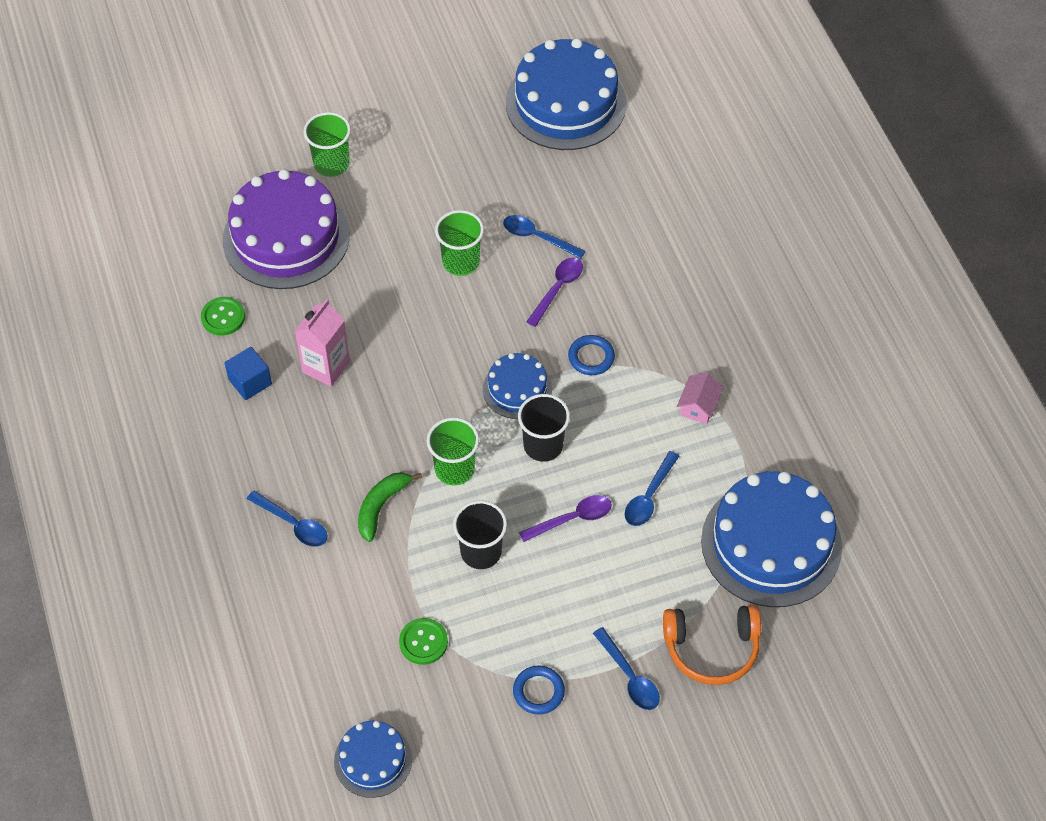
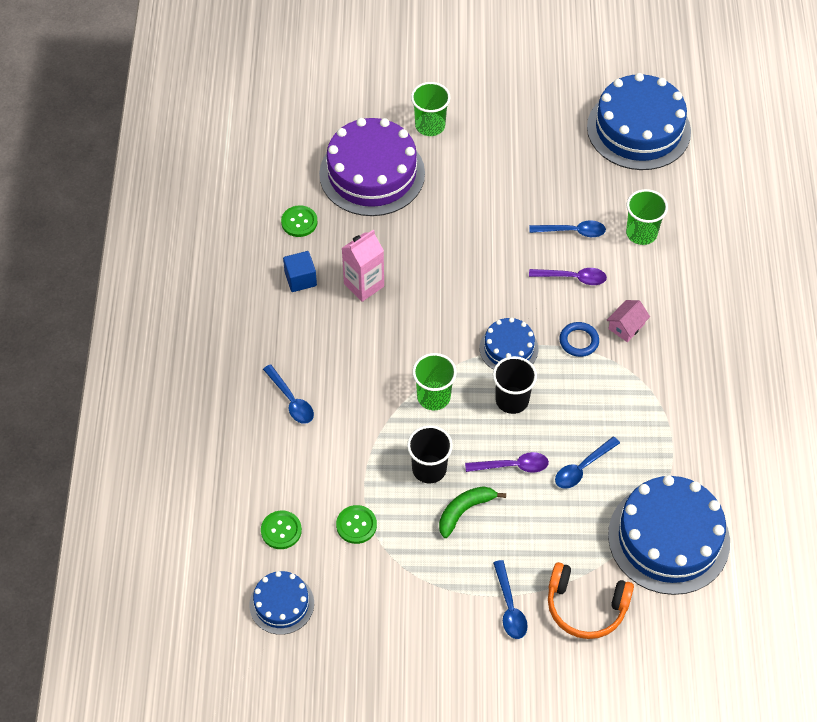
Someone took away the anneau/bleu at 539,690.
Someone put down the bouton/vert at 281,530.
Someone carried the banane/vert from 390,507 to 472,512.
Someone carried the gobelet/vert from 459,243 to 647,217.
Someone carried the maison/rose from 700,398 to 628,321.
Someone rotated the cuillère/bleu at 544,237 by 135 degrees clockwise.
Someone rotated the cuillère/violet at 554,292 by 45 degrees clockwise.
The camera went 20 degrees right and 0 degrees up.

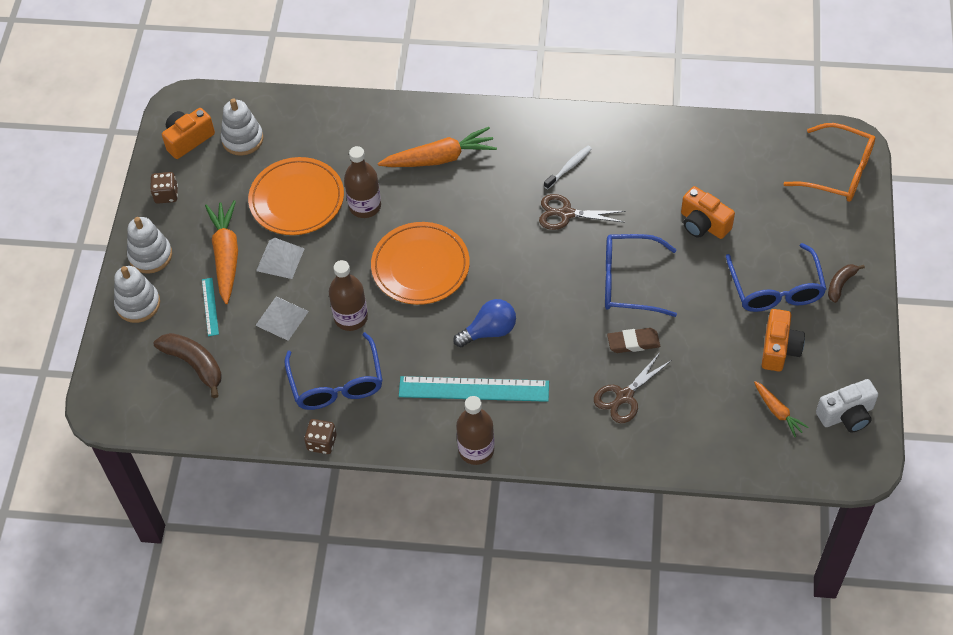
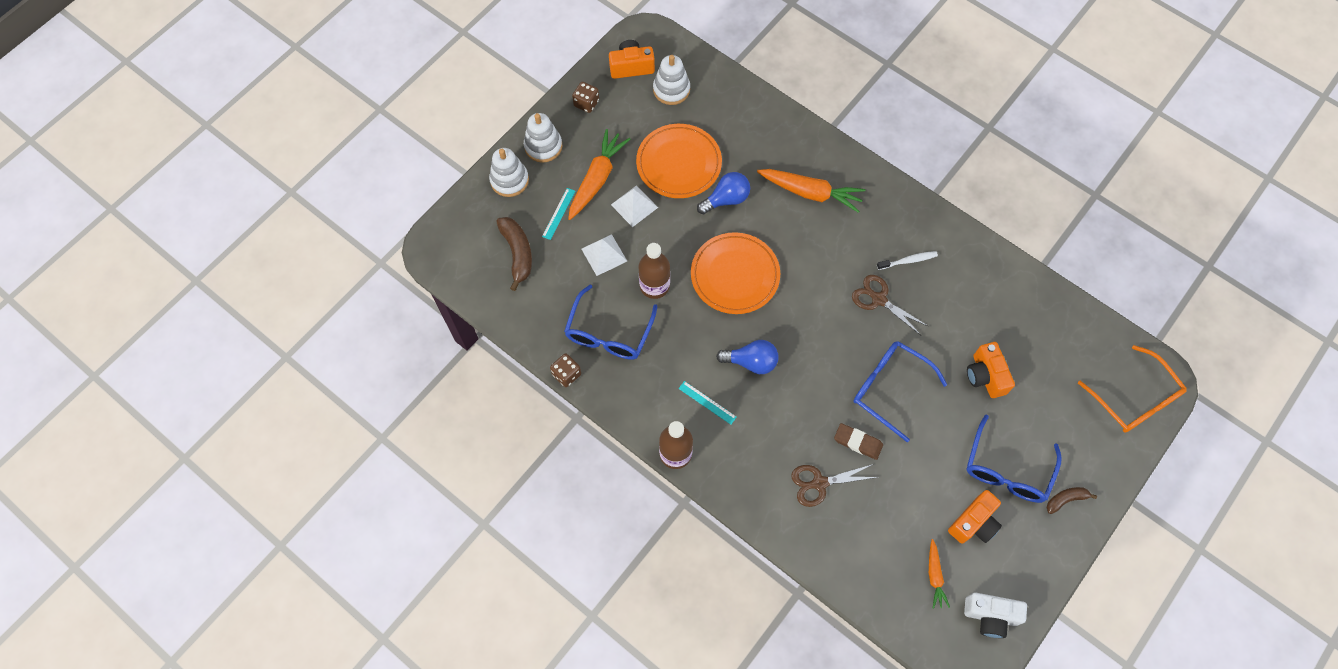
Someone swapped the bouteille/marron at 362,182 for the ampoule/bleu at 723,193.
Someone scaled the règle/turquoise at 474,389 by 0.48.
The camera went 30 degrees right and 10 degrees up.

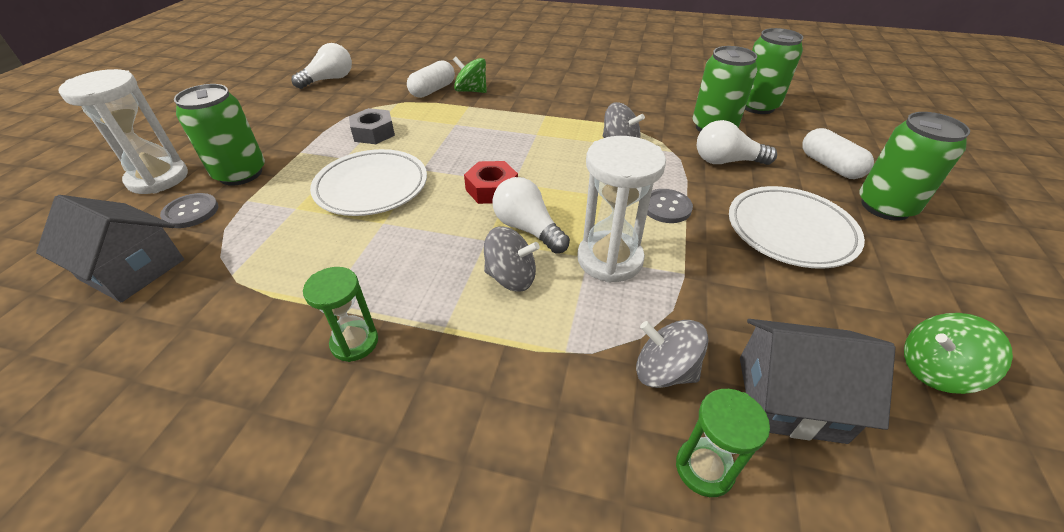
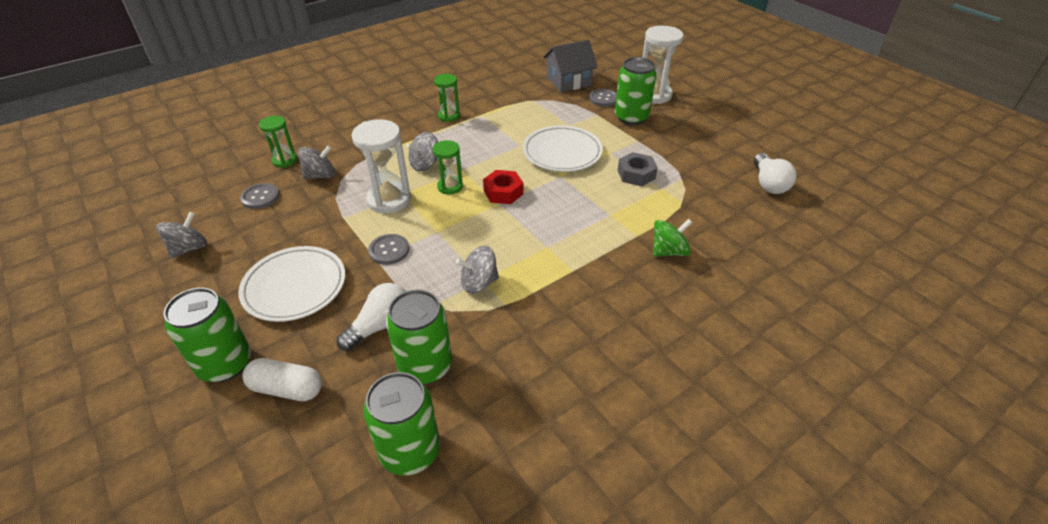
Someone took away the gélule/blanc at 431,79.
Someone swapped the ampoule/blanc at 531,215 for the sablier/vert at 448,167.
Someone swapped the maison/gris at 817,381 for the bouton/gris at 259,196.
Someone repainted the toupie/vert at 958,353, which became the toupie/gris at 181,235.
The camera went 130 degrees right and 0 degrees up.

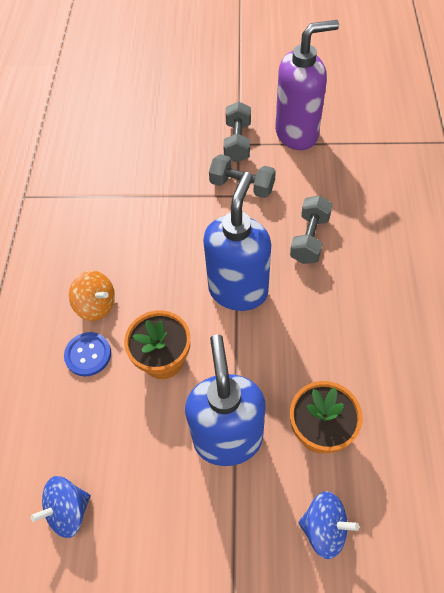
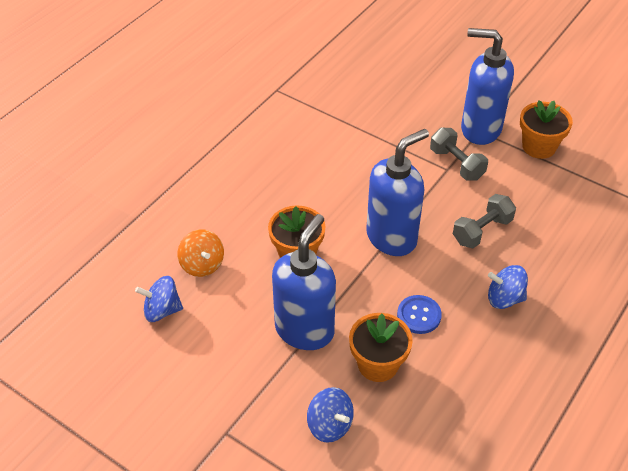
Someone put down the toupie/bleu at 508,287.
Someone carried the bouton/bleu from 87,354 to 419,314.
Someone carried the toupie/orange from 92,295 to 201,253.
Someone swapped the haltère/gris at 237,131 for the distributeur de savon/bleu at 487,86.
Someone swapped the distributeur de savon/violet at 307,85 for the pot de fleurs/orange at 546,129.
The camera went 30 degrees right and 10 degrees down.

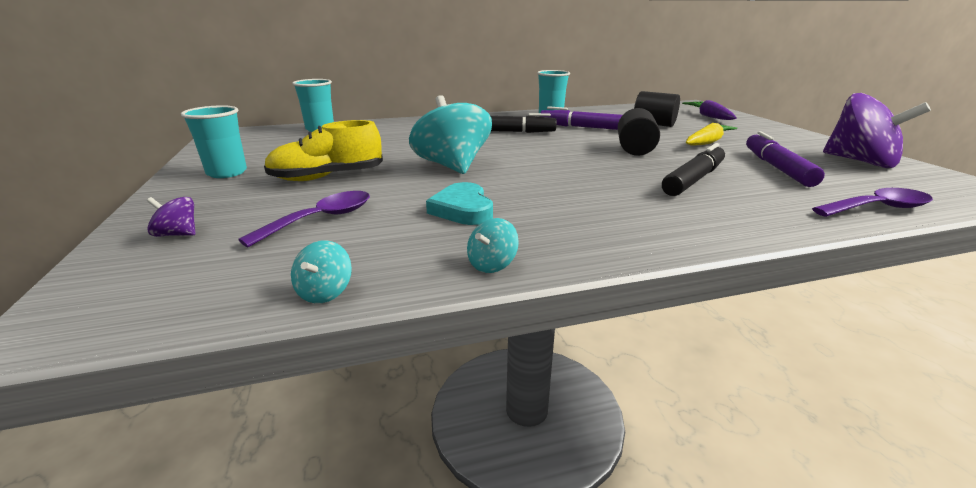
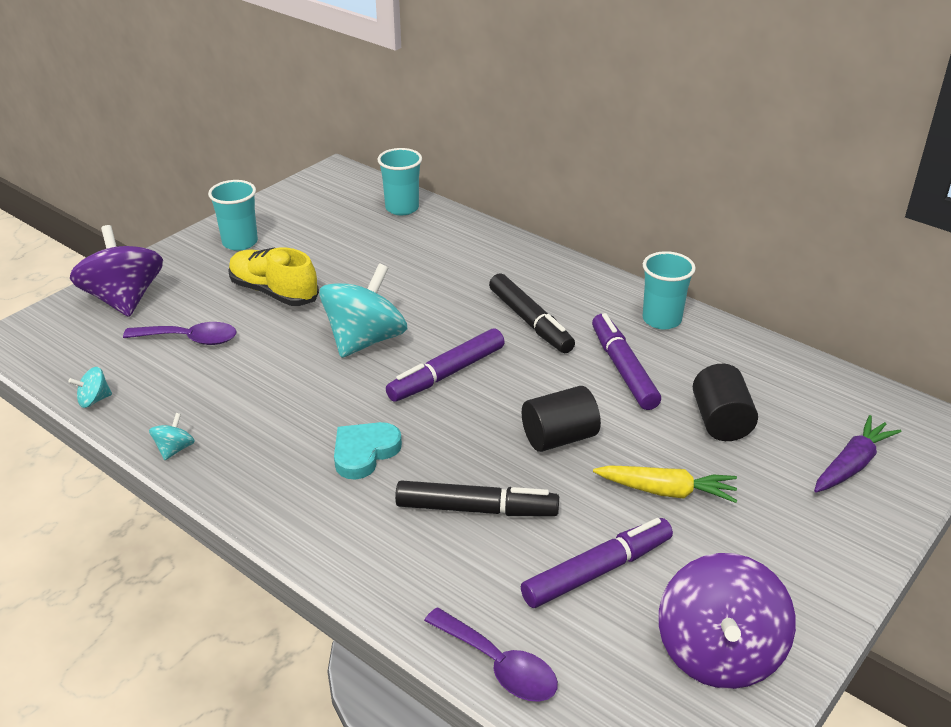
Someone put down the feutre/violet at 445,365.
Someone carried the cœur/turquoise from 459,203 to 368,451.
Someone rotated the toupie/turquoise at 493,245 by 105 degrees clockwise.
Someone scaled the toupie/violet at 171,217 by 2.35.
The camera went 55 degrees right and 10 degrees up.

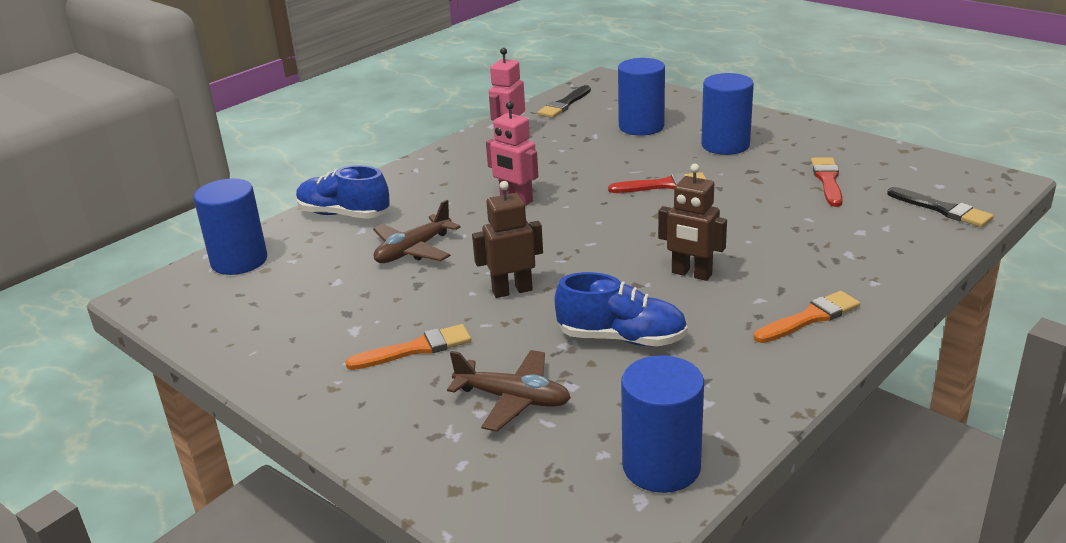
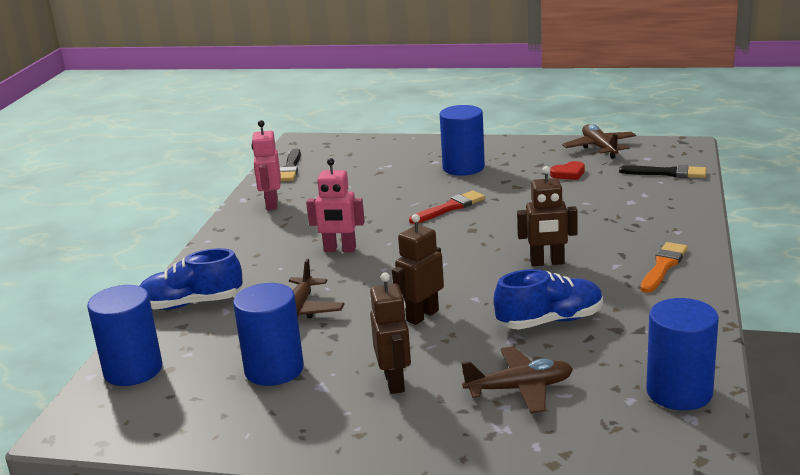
Someone put down the avion/marron at 599,141.
Someone carried the cylindre/bleu from 641,97 to 268,334.
Someone swapped the pinceau/orange at 408,347 for the robot/marron at 390,333.
Someone swapped the pinceau/rouge at 827,182 for the cœur/rouge at 567,170.
The camera went 30 degrees left and 5 degrees down.

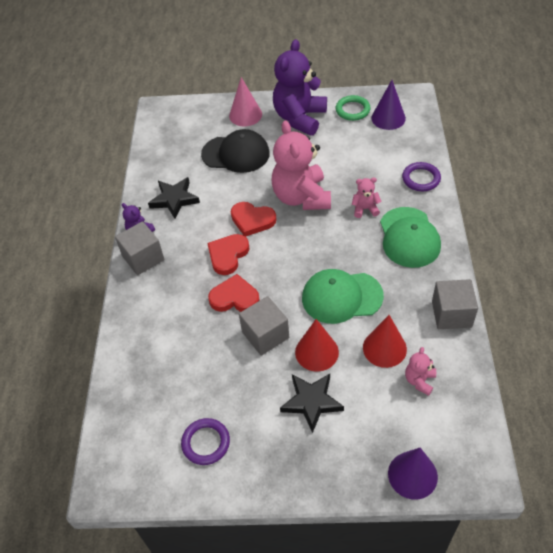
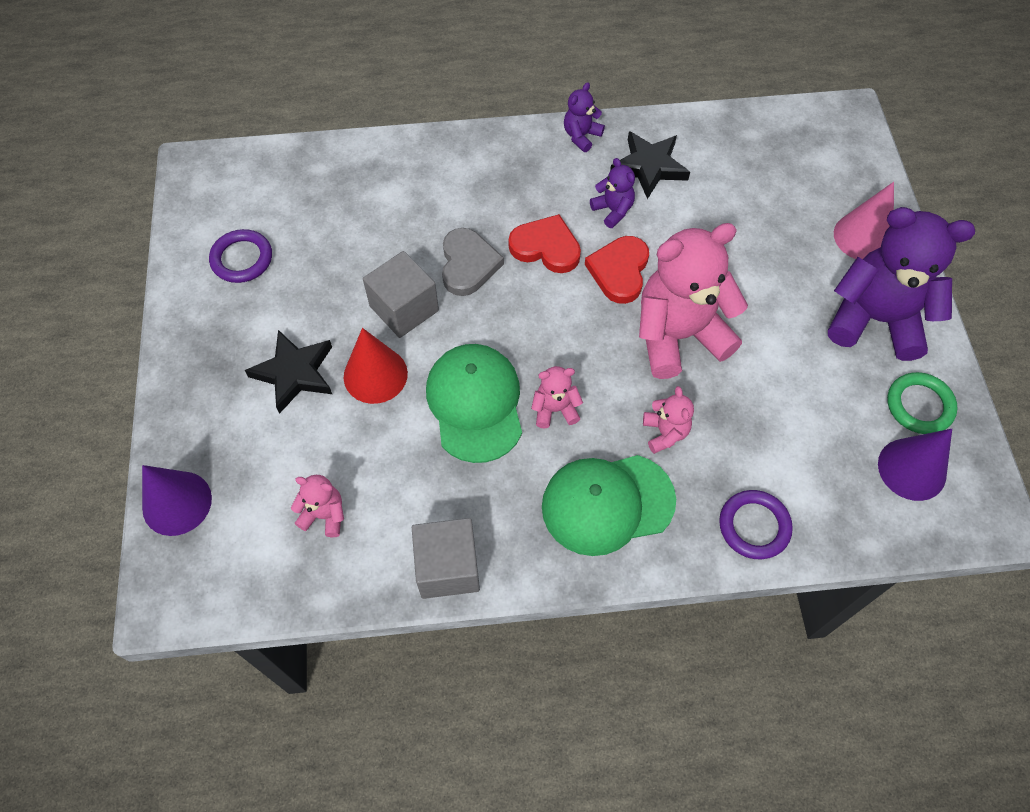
Someone took away the cube/gris at 139,248.
Someone took away the casquette/noir at 235,151.
Someone took away the cône/rouge at 385,341.
Someone put down the ours en peluche/rose at 557,397.
Someone put down the ours en peluche/violet at 612,193.
Someone repainted the cœur/rouge at 234,293, which became the cœur/gris at 473,262.
The camera went 80 degrees right and 10 degrees up.

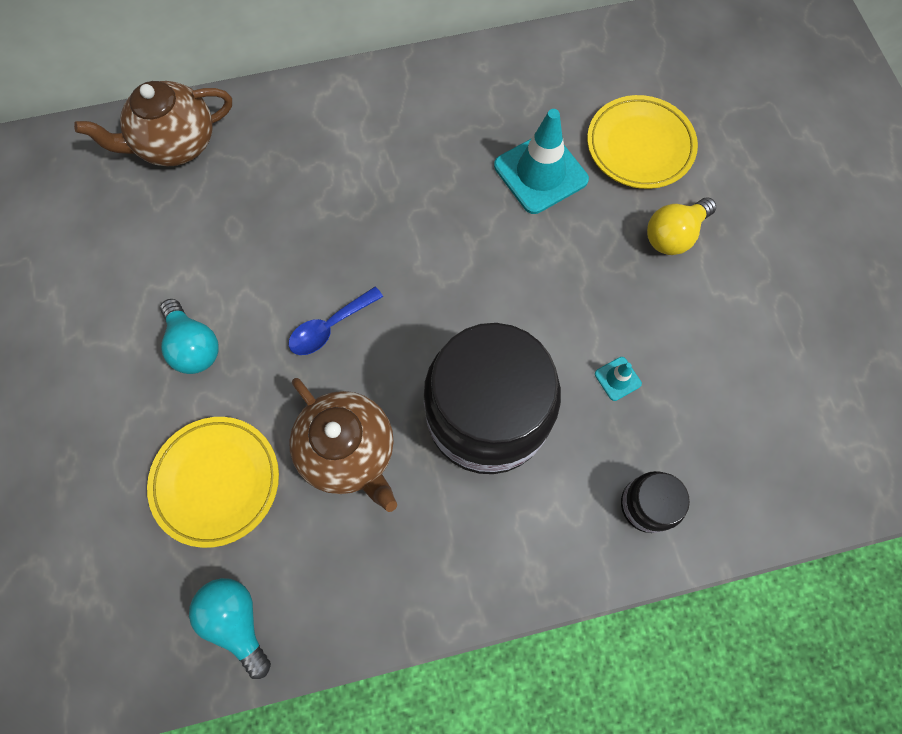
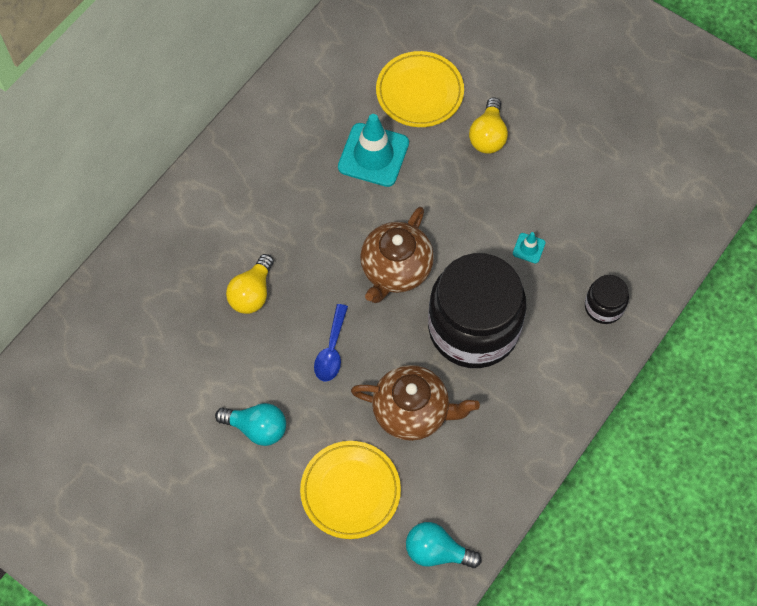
Someone put down the ampoule/jaune at 250,284.
Someone carried the théière/marron from 153,124 to 397,255.
The camera went 40 degrees left and 5 degrees down.

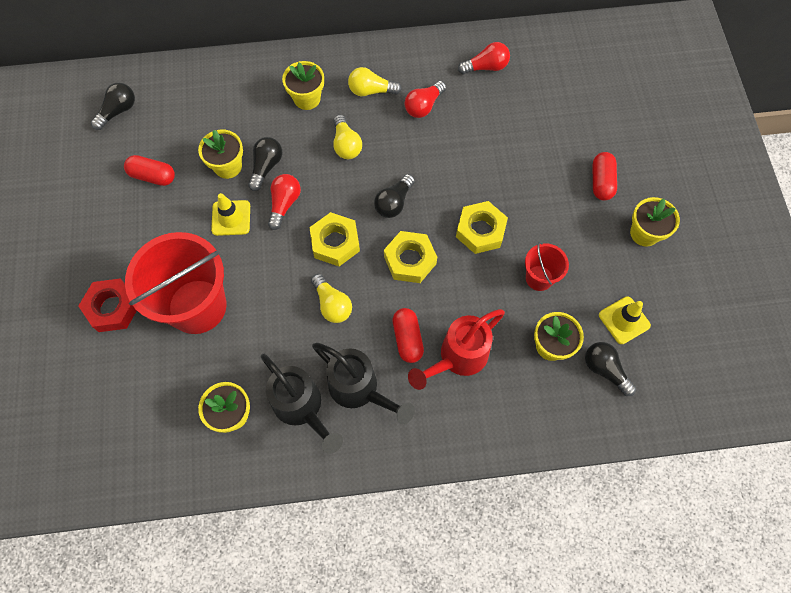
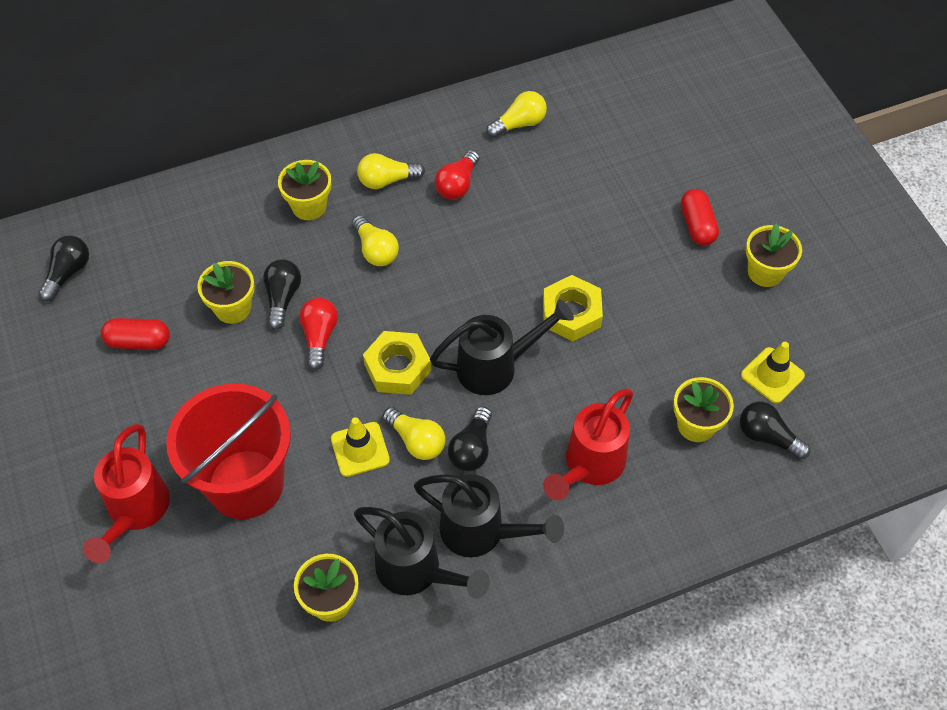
Someone took away the gélule/rouge at 408,335.
Someone took away the seau/rouge at 547,266.
Someone carried the cône de chantier/jaune from 230,214 to 360,447.
Someone carried the ampoule/noir from 394,196 to 470,438.
Someone swapped the écrou/rouge at 107,305 for the arrosoir/rouge at 126,493.
Someone swapped the écrou/jaune at 410,257 for the arrosoir/noir at 502,347.
Someone repainted the ampoule/rouge at 484,58, which became the ampoule/jaune at 516,114.
The camera went 15 degrees left and 10 degrees down.

